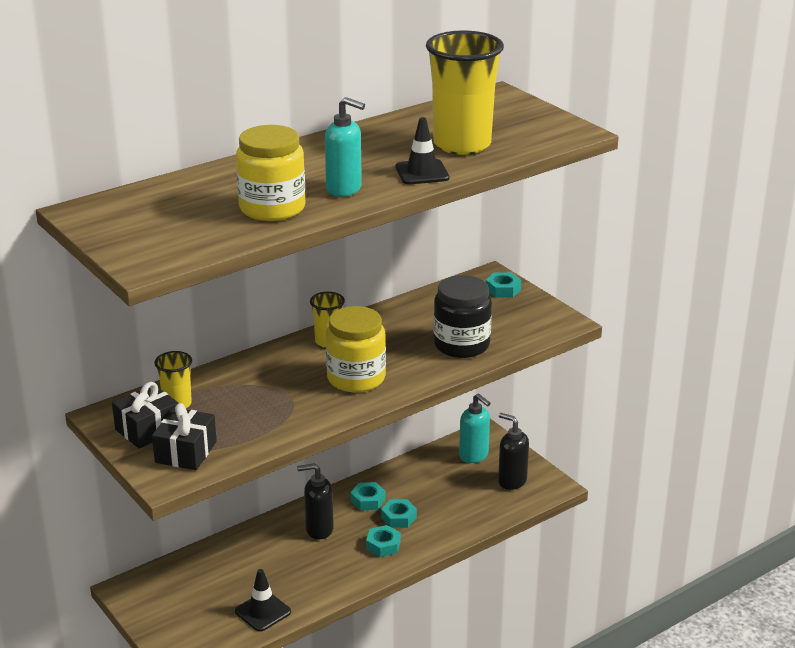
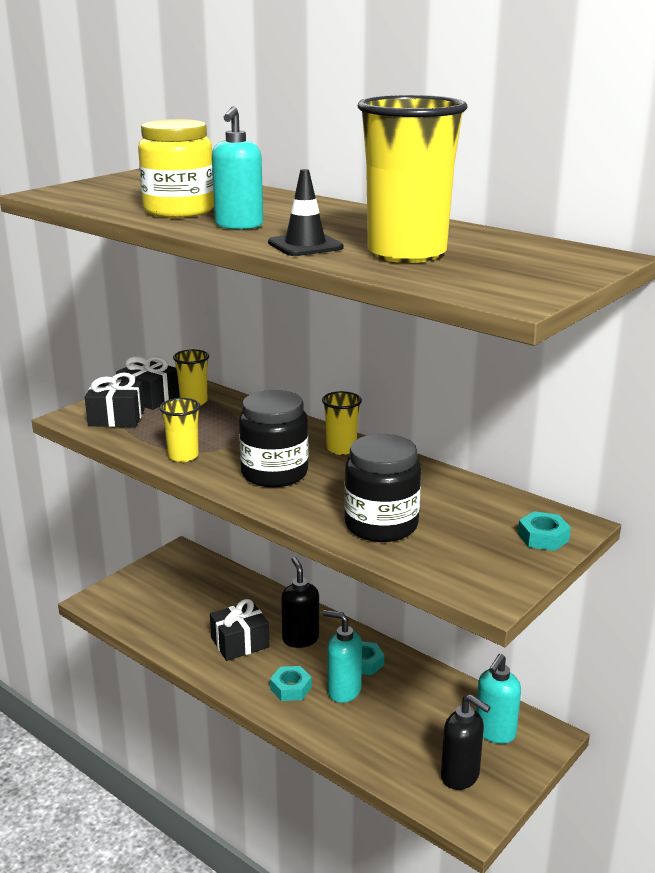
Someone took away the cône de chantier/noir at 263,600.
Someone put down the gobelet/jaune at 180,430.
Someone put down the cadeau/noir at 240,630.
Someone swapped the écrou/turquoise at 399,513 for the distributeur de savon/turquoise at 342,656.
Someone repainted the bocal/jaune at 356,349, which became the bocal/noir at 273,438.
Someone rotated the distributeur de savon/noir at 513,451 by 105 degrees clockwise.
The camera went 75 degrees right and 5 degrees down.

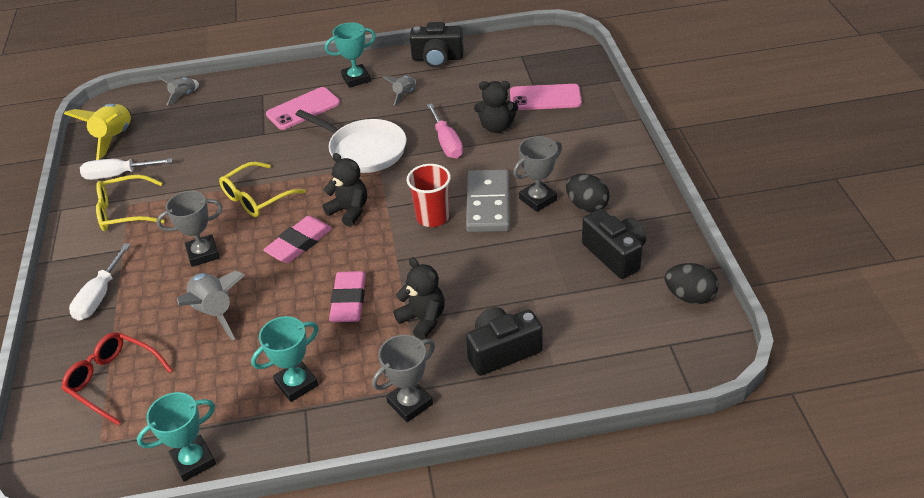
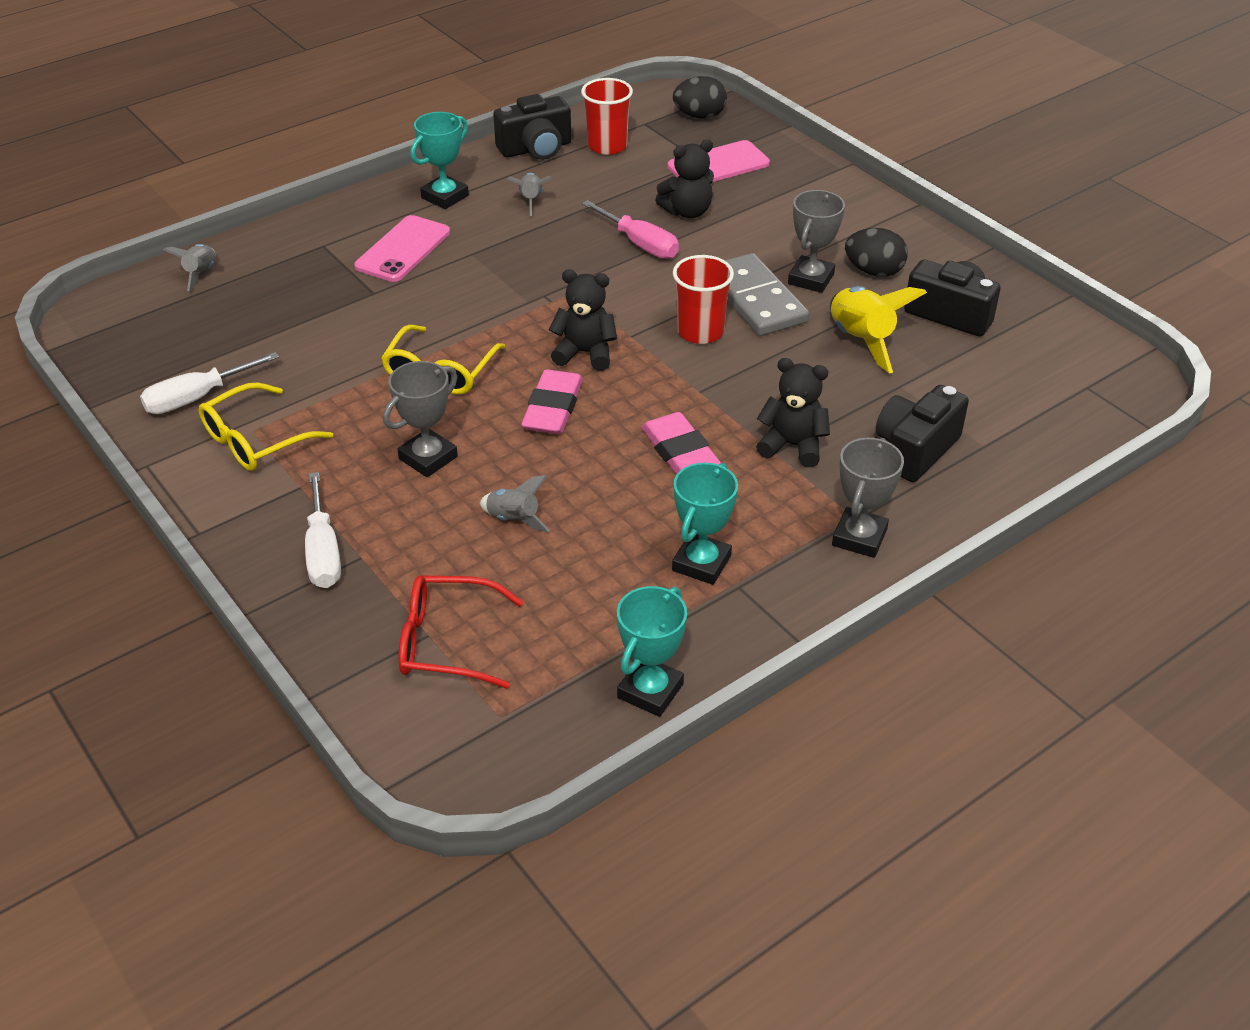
Someone took away the poêle/blanc at 350,141.
Someone put down the gobelet/rouge at 607,116.
Someone carried the fusée/jaune from 97,132 to 878,329.
Someone carried the œuf/noir from 692,283 to 700,97.
Someone scaled the fusée/gris at 211,305 by 0.57.
The camera went 30 degrees left and 0 degrees up.

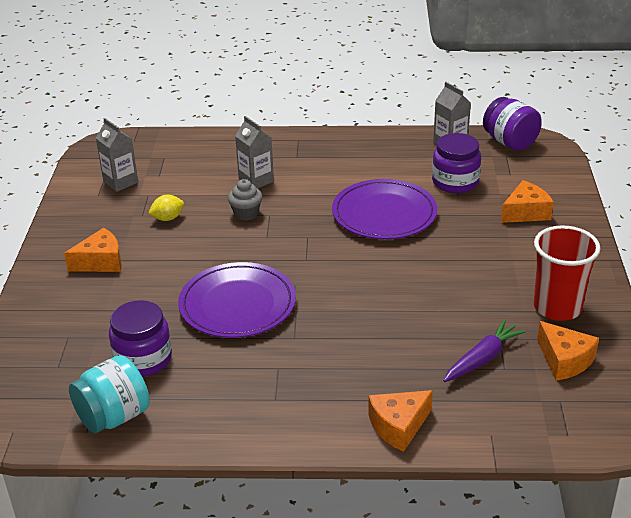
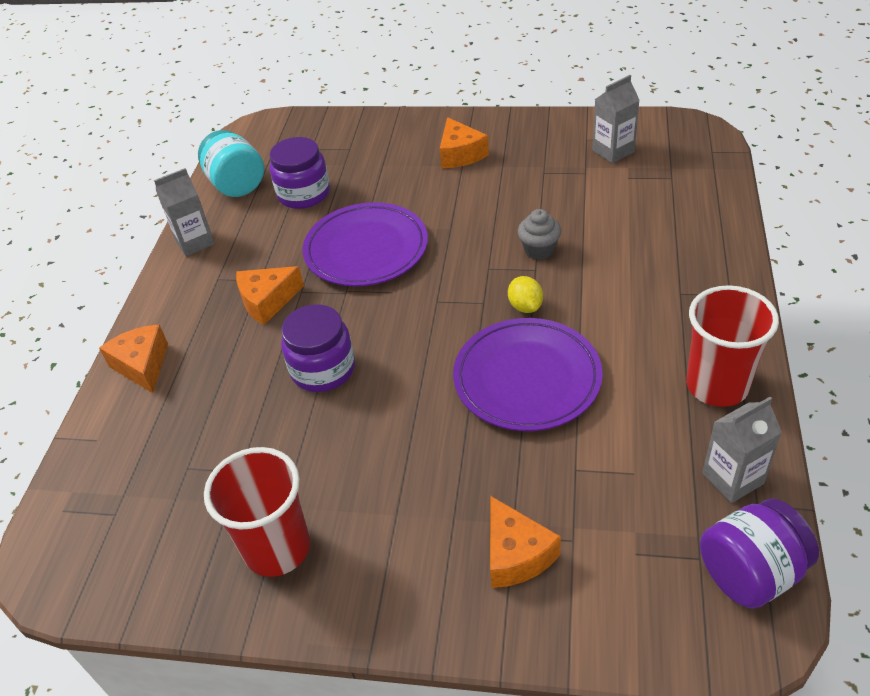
Someone took away the carotte/violet at 484,350.
Someone put down the gobelet/rouge at 732,346.
Someone carried the citron/jaune from 166,208 to 525,294.
Someone carried the brique de lait/gris from 254,152 to 184,212.
Someone carried the bocal/violet from 456,163 to 318,348.
Someone carried the fromage/orange from 568,351 to 270,295.
The camera went 100 degrees right and 10 degrees up.

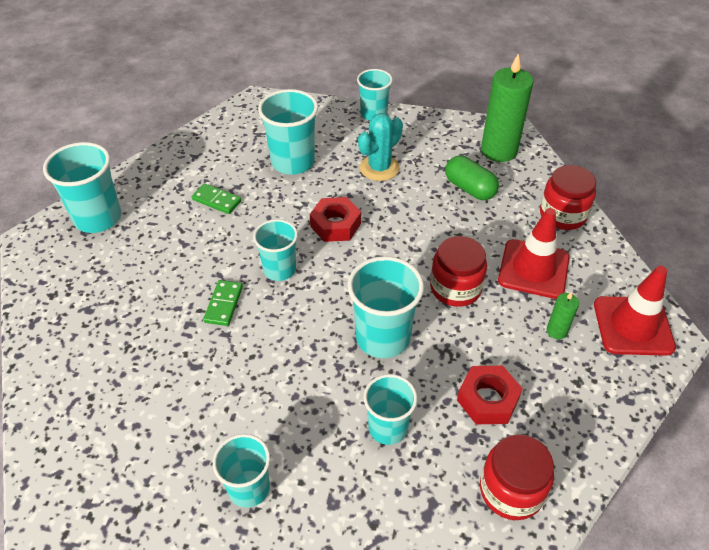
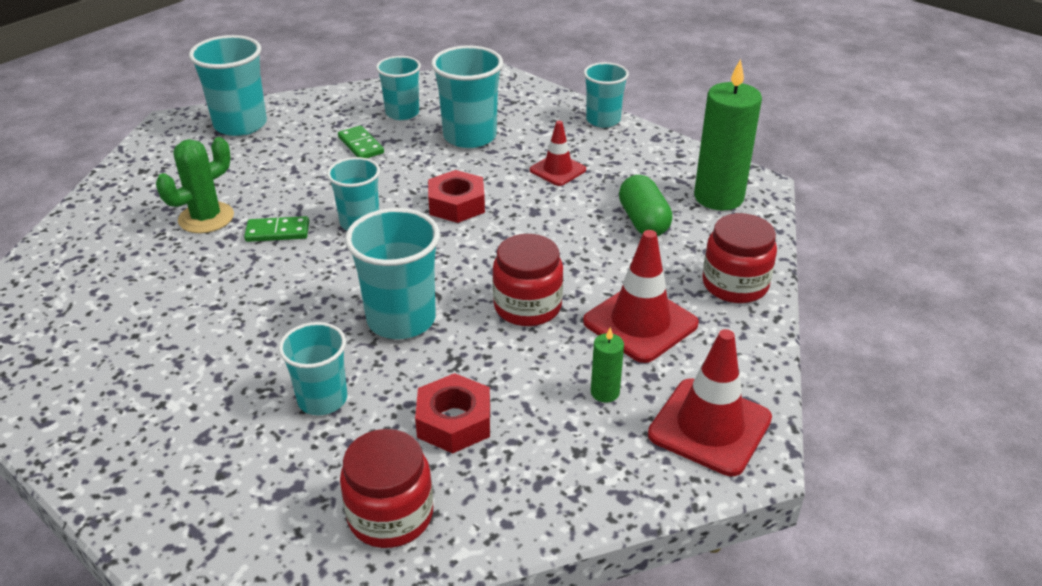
Someone put down the cactus/vert at 195,185.
Someone carried the gobelet/turquoise from 241,471 to 398,88.
Someone swapped the cactus/turquoise at 380,147 for the cône de chantier/rouge at 558,153.
Someone rotated the domino/vert at 223,303 by 45 degrees clockwise.
The camera went 30 degrees right and 10 degrees down.

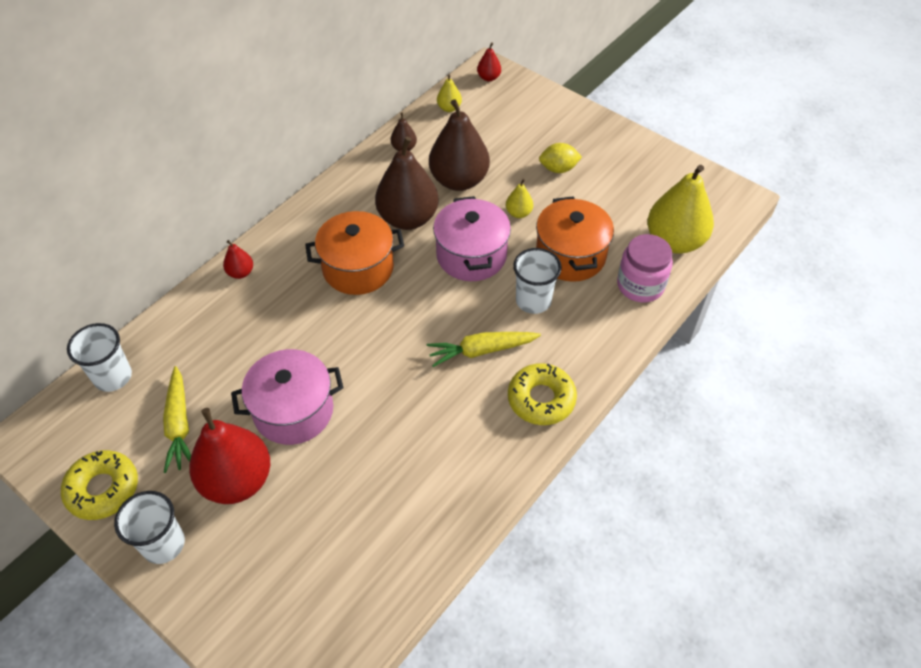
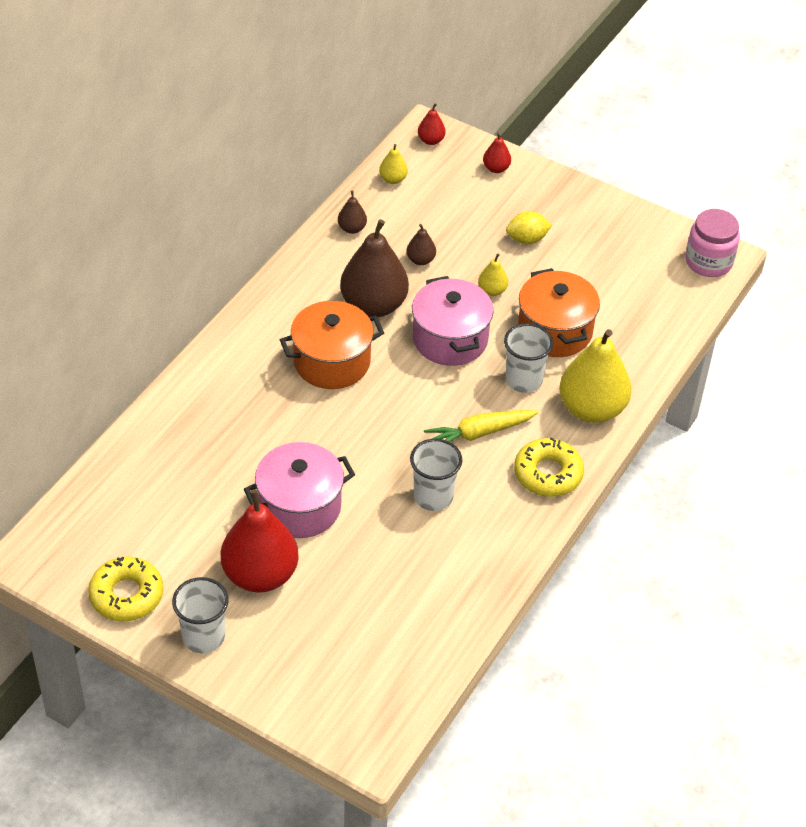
Someone took away the carotte/jaune at 177,419.
Someone carried the gobelet/blanc from 99,357 to 436,475.
Someone carried the poire/rouge from 238,259 to 497,152.
Someone carried the bocal/rose from 645,268 to 712,243.
Someone carried the poire/jaune from 680,209 to 595,376.
Someone scaled the poire/marron at 459,145 by 0.45.
The camera went 10 degrees left and 5 degrees down.

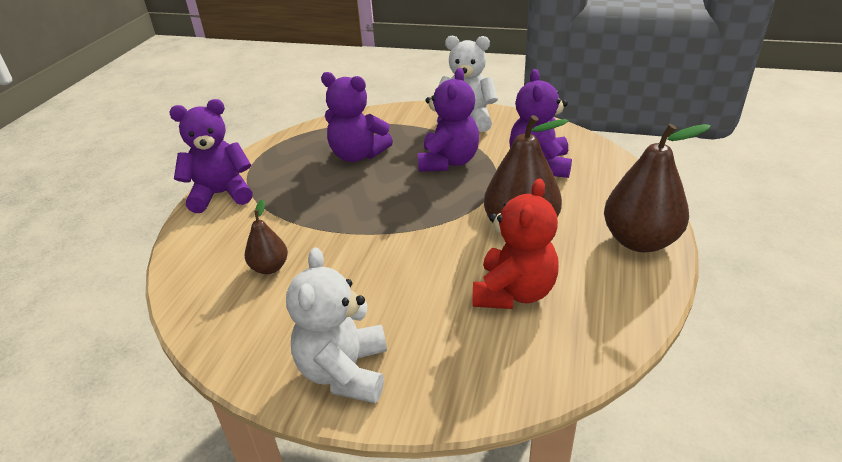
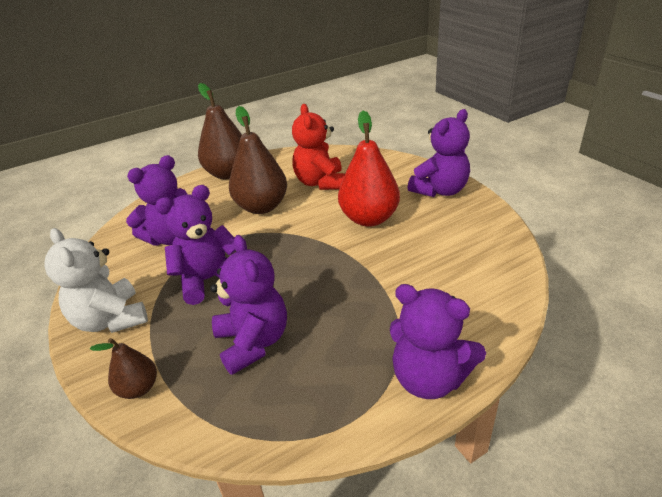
Someone put down the poire/rouge at 369,168.
Someone carried the poire/marron from 266,236 to 123,368.
Someone repainted the ours en peluche/blanc at 336,325, which became the ours en peluche/violet at 439,153.
Someone rotated the ours en peluche/rouge at 515,243 by 75 degrees counterclockwise.
The camera went 135 degrees left and 0 degrees up.

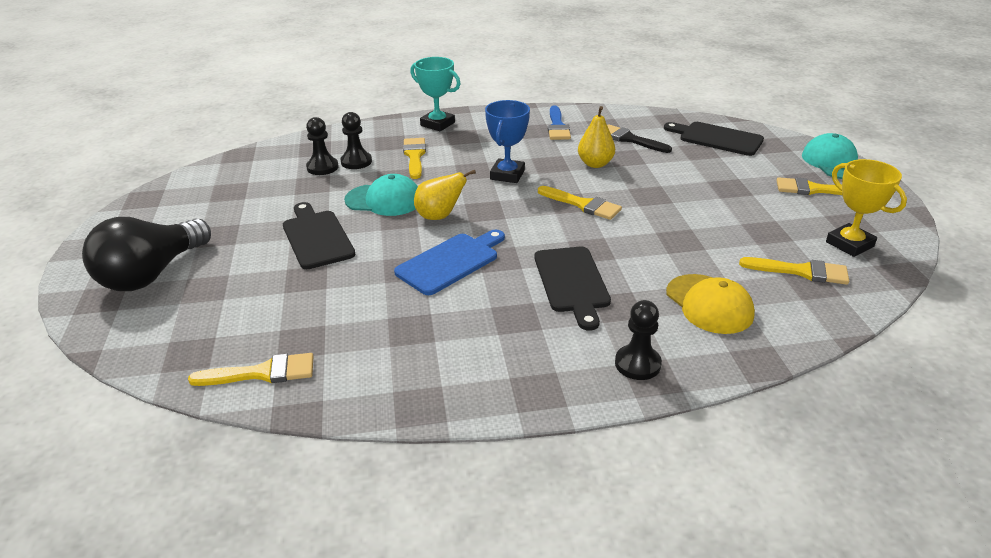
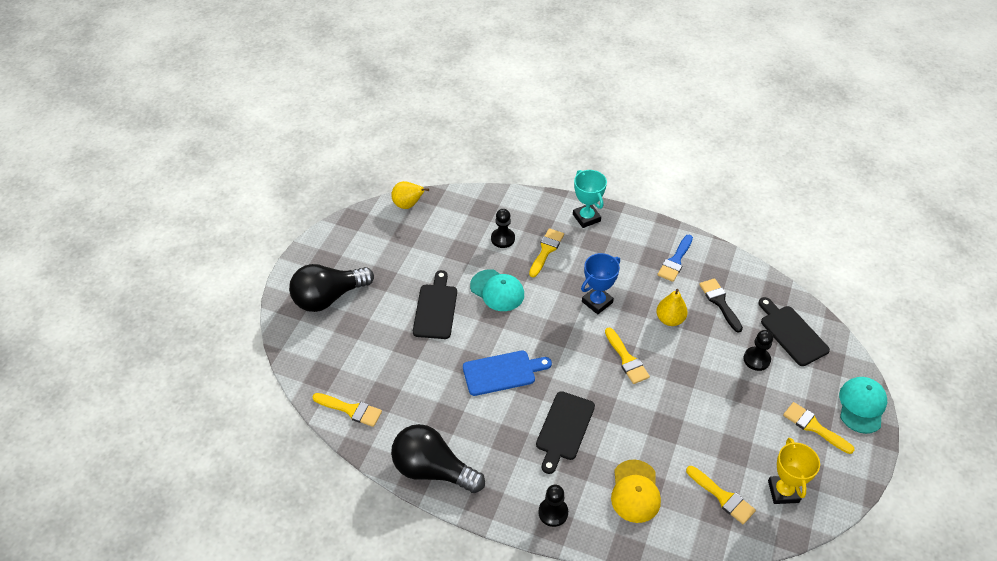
Someone put down the ampoule/noir at 438,458.
Someone carried the pion/noir from 322,146 to 758,350.
Someone carried the poire/jaune from 445,195 to 410,195.
The camera went 30 degrees right and 15 degrees up.

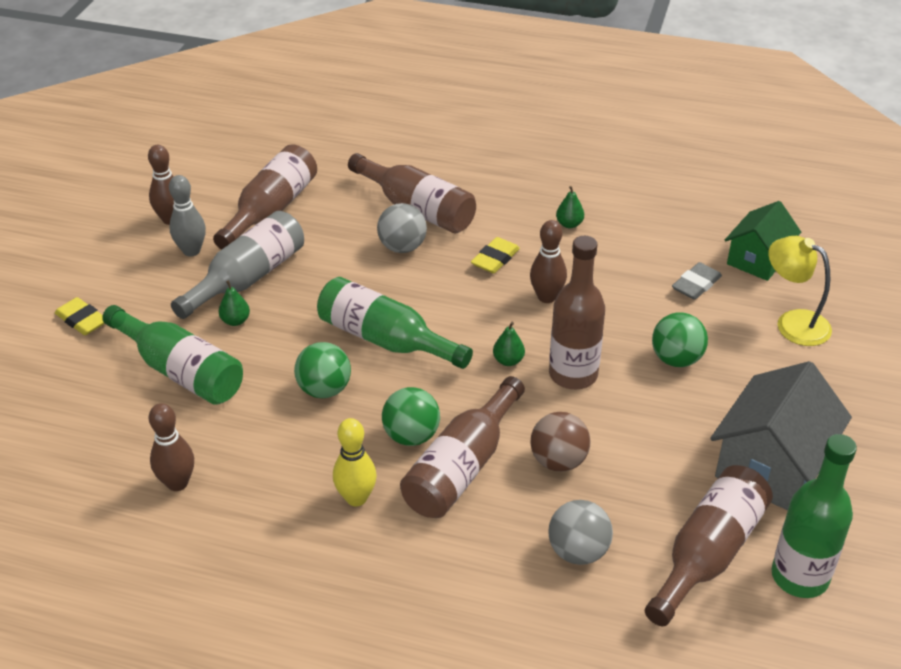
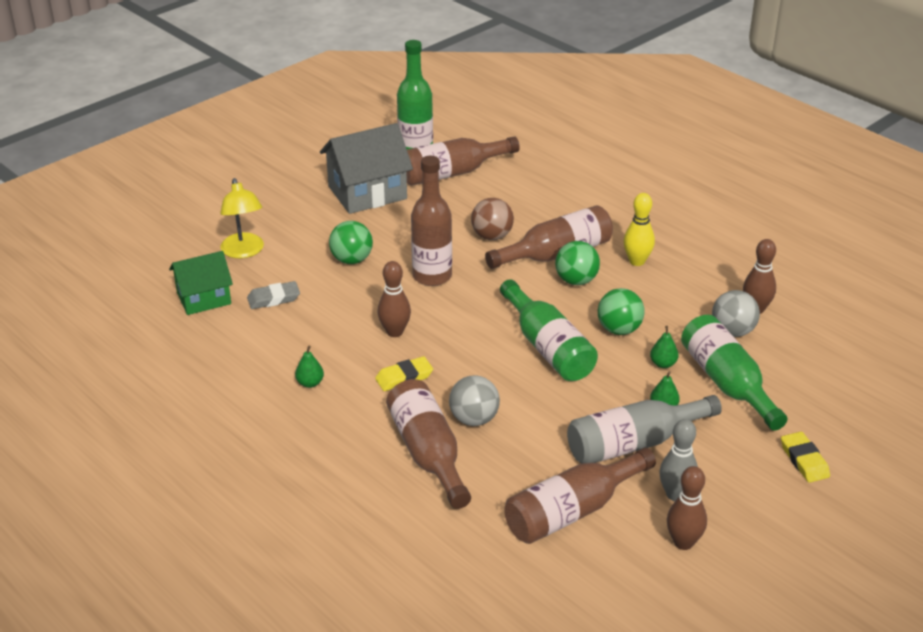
Someone carried the poire/vert from 509,344 to 664,347.
Someone carried the balle/gris from 580,532 to 736,313.
The camera went 150 degrees left and 5 degrees down.

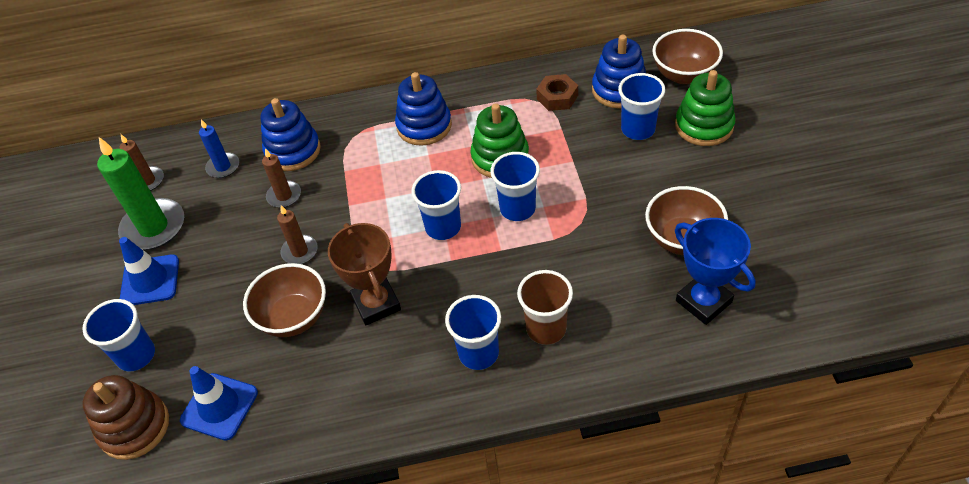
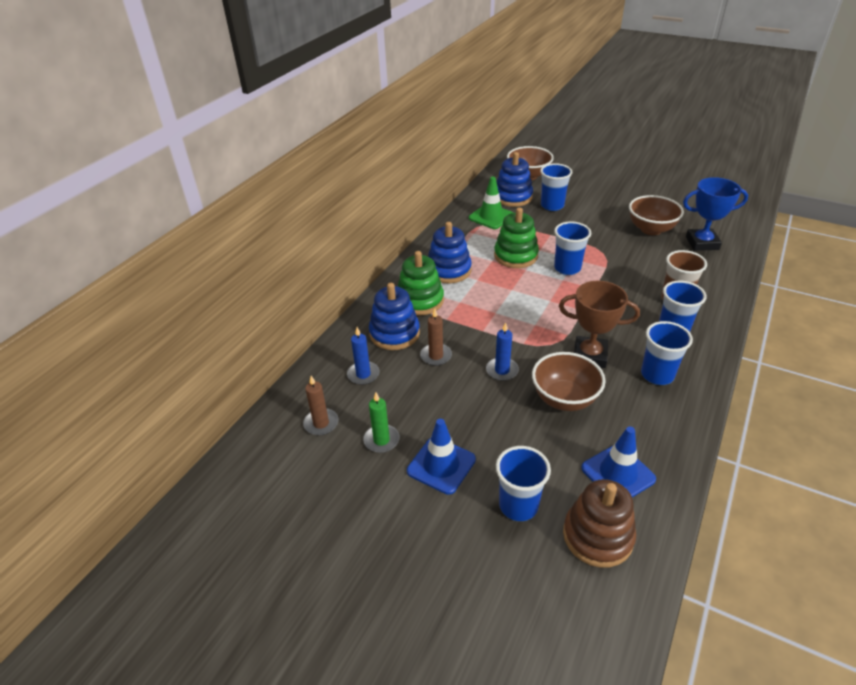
Someone carried the gobelet/bleu from 436,205 to 667,353.
Someone carried the jouet à empiler/vert from 705,108 to 421,283.
Someone swapped the écrou/marron at 557,92 for the cône de chantier/vert at 491,202.
Someone repainted the bougie/marron at 297,234, which became the bougie/bleu at 502,351.
Someone scaled the bougie/vert at 140,193 by 0.55.
The camera went 55 degrees left and 10 degrees down.

